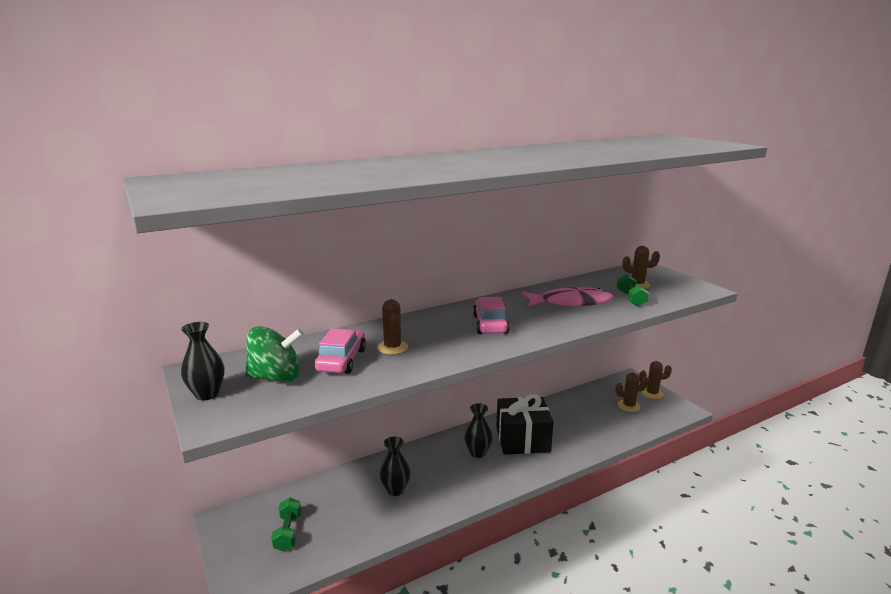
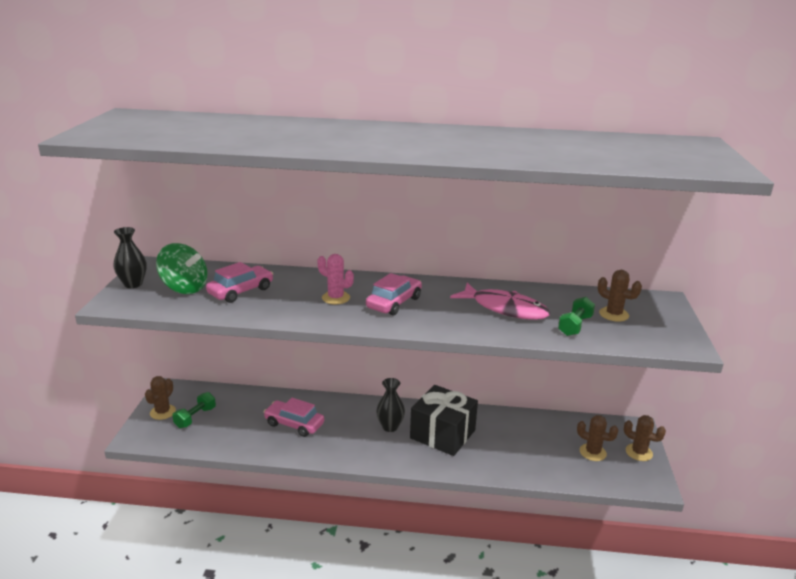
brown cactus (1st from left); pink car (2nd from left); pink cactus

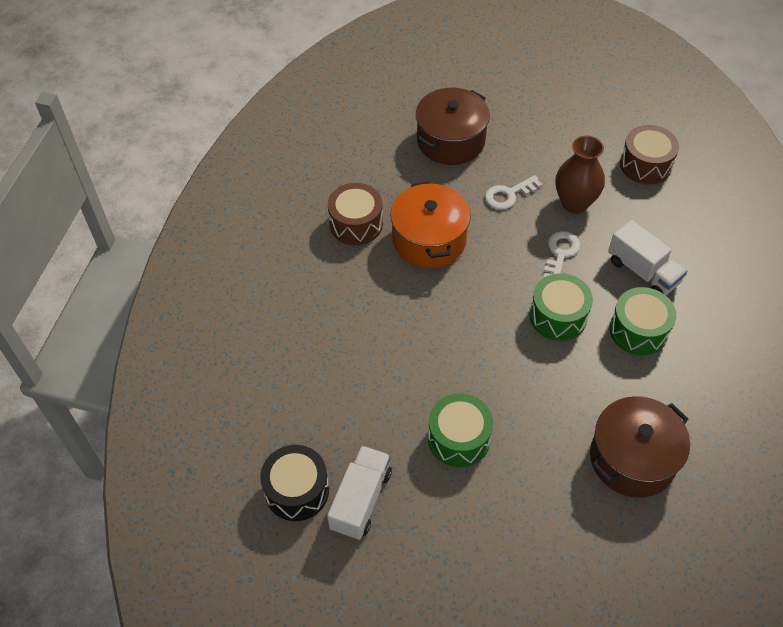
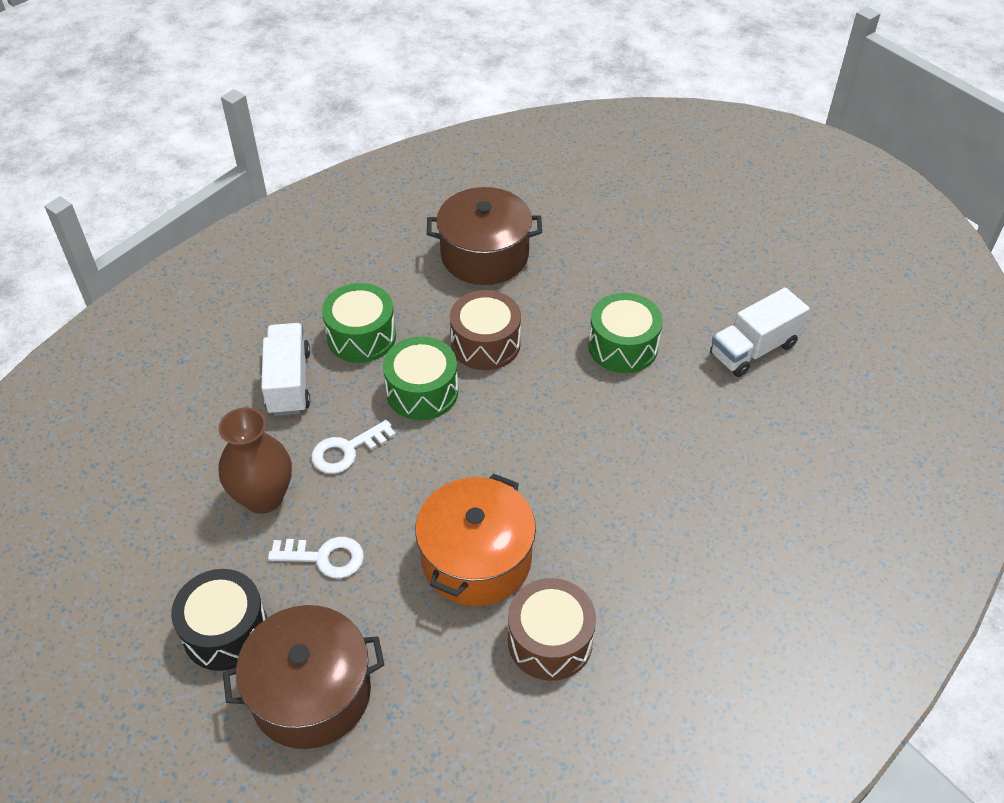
brown drum (1st from left); black drum

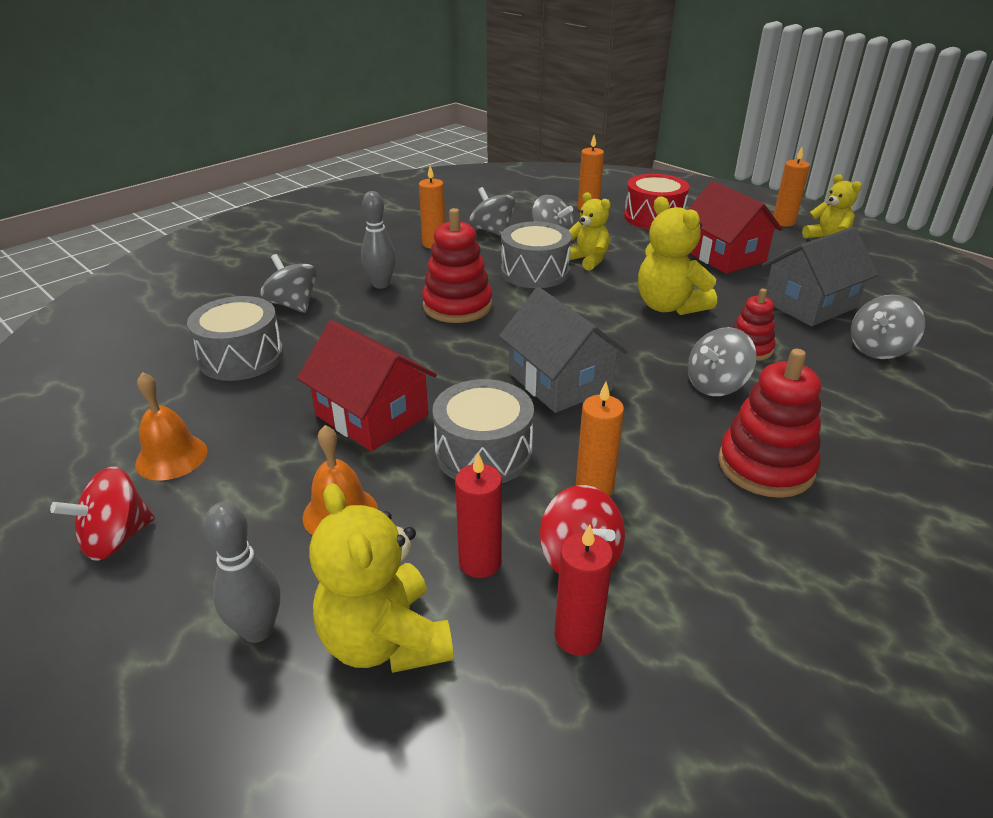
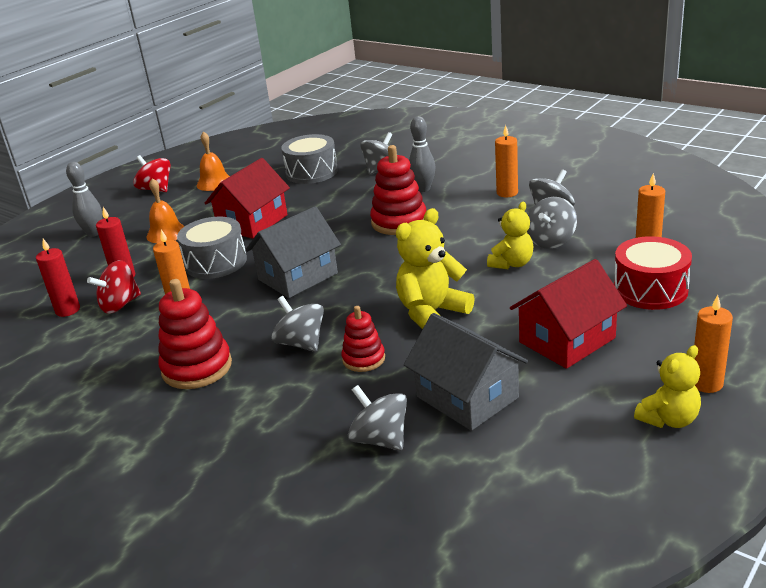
grey drum (3rd from left in the first image); yellow teddy bear (1st from left in the first image)

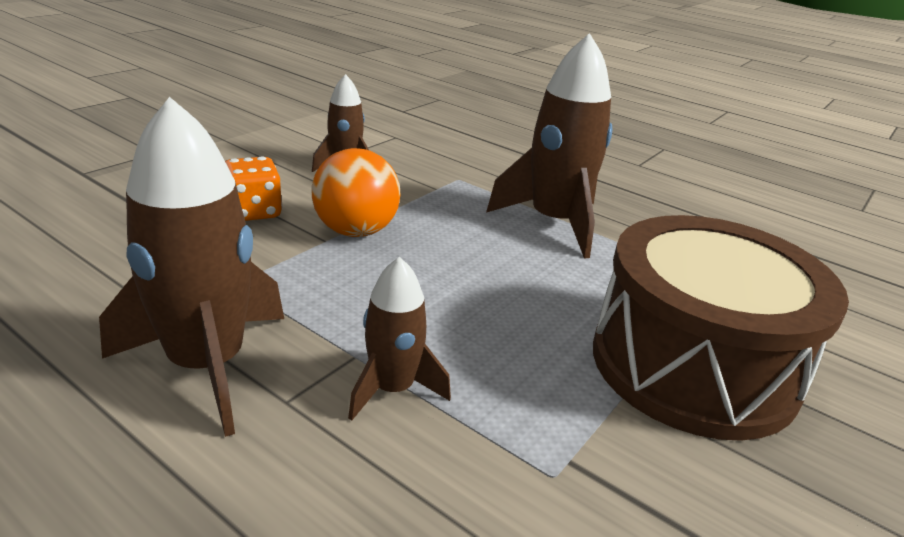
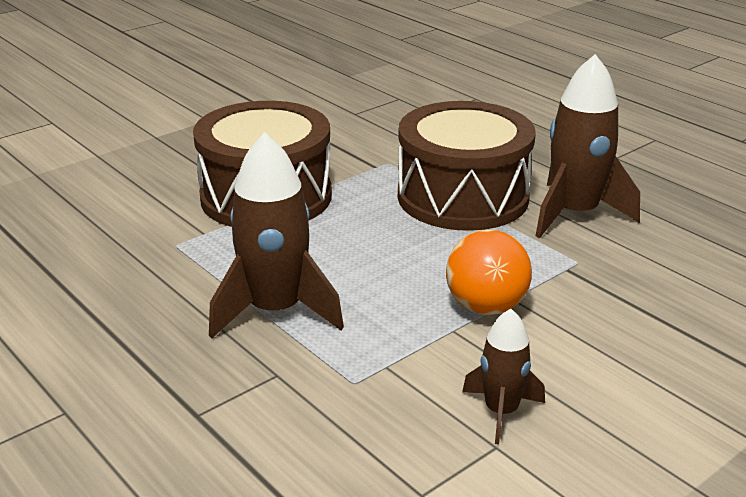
orange dice; brown drum (2nd from left)

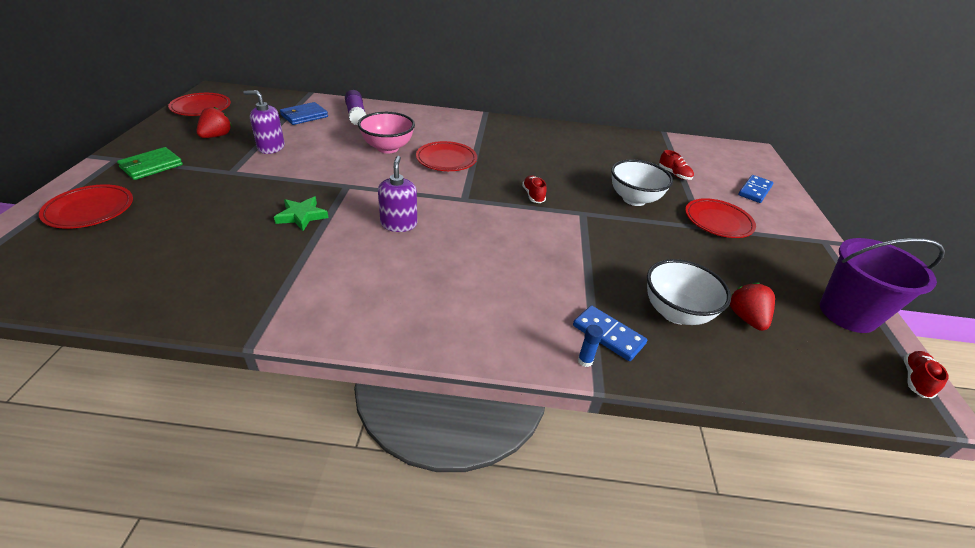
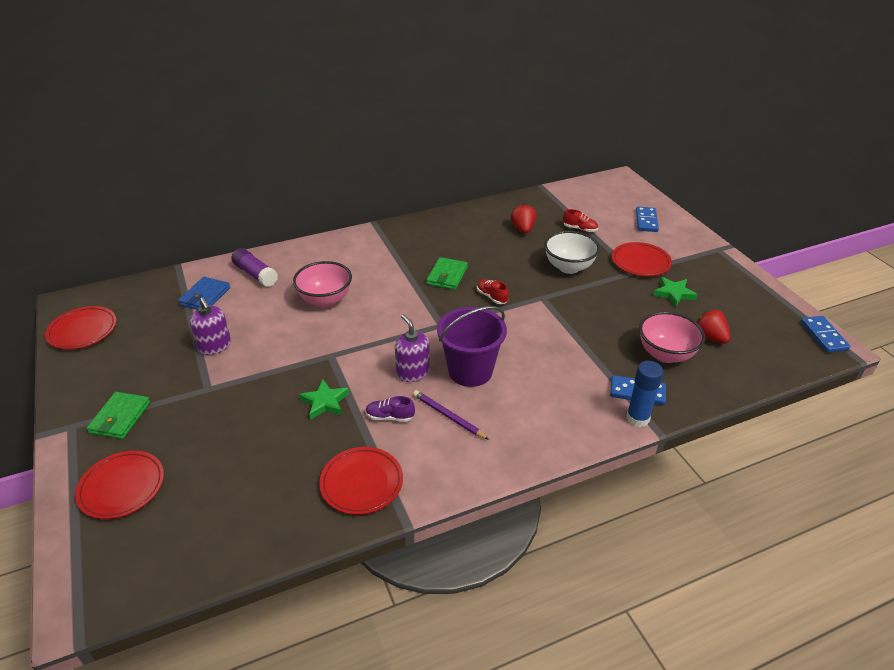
purple soap dispenser (1st from left); red strawberry (1st from left); red plate (3rd from left); purple bucket; pink bowl (2nd from left); blue glue stick; blue domino (3rd from left); green wallet (2nd from left); green star (2nd from left); purple pencil; purple shoe

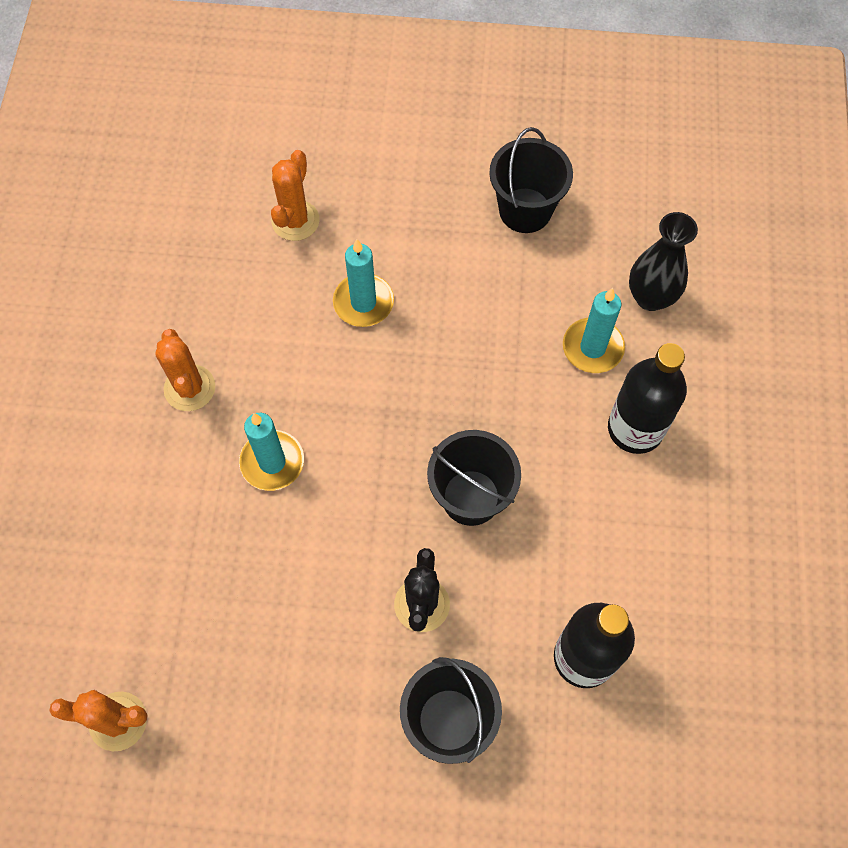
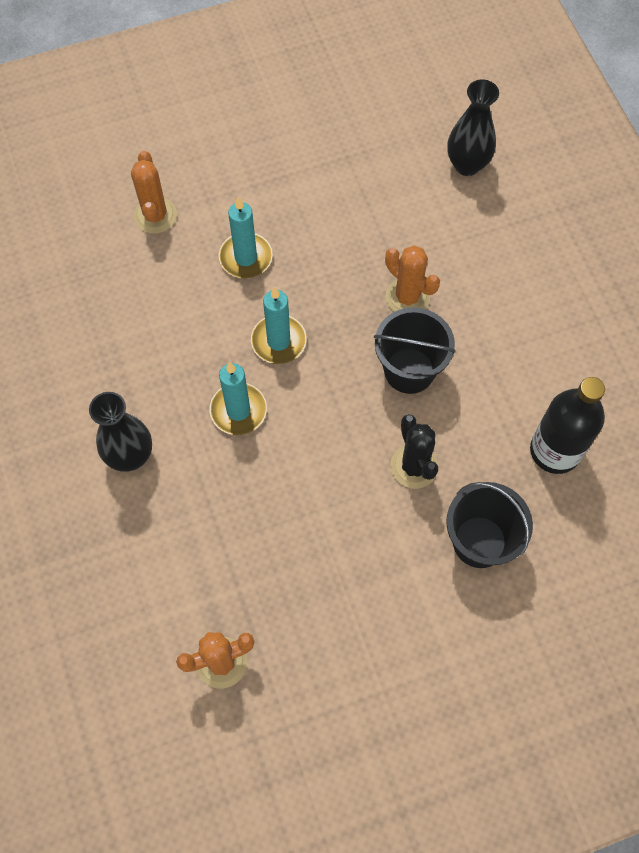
black bucket (3rd from left in the first image); turquoise candle (3rd from left); orange cactus (3rd from left); black bottle (2nd from left in the first image); black vase (1st from left)

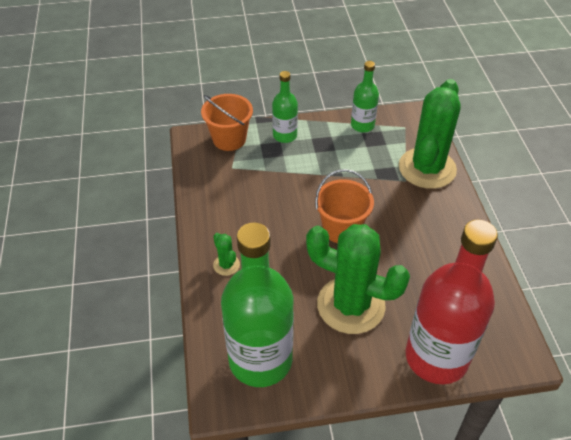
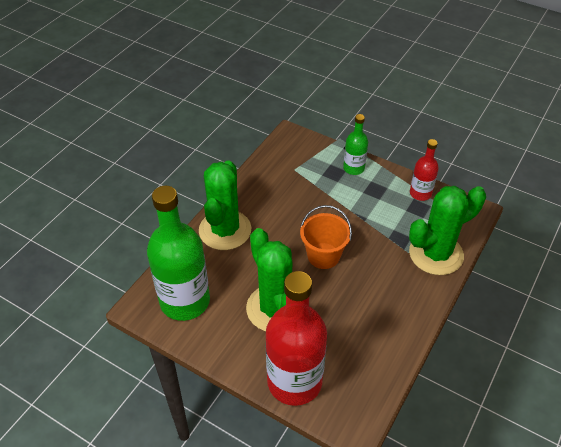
red bottle (2nd from left); orange bucket (1st from left in the first image); green cactus (1st from left)

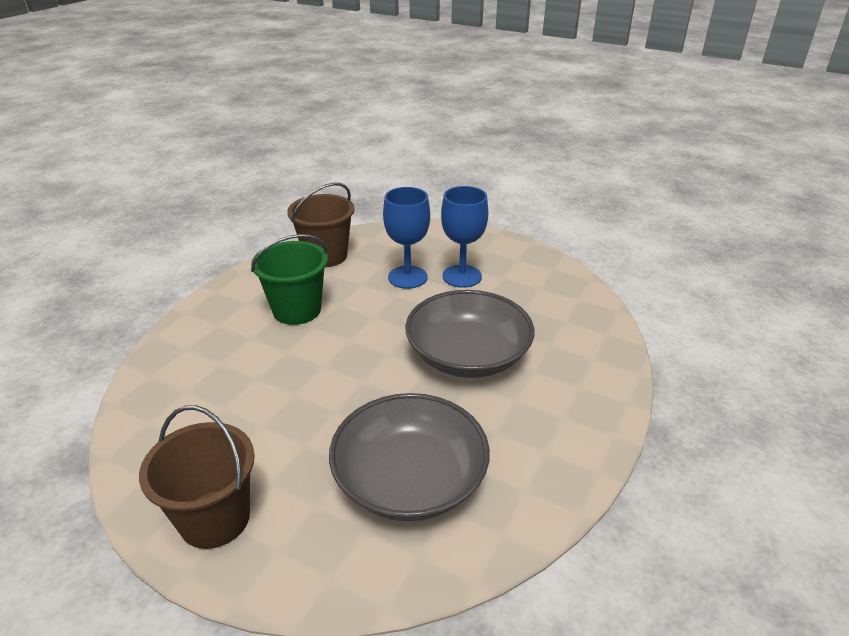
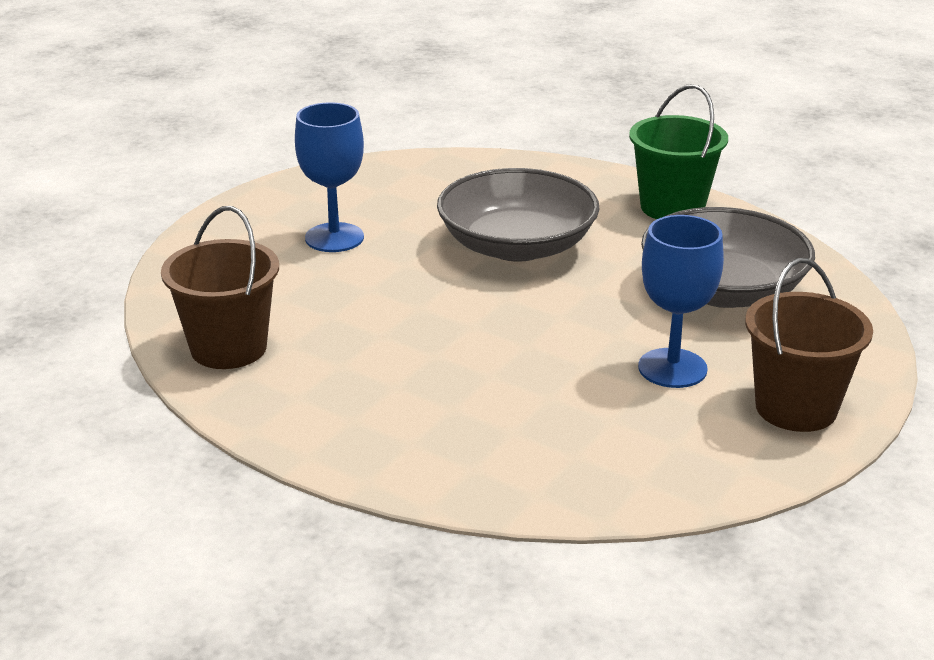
blue goblet (2nd from left); green bucket

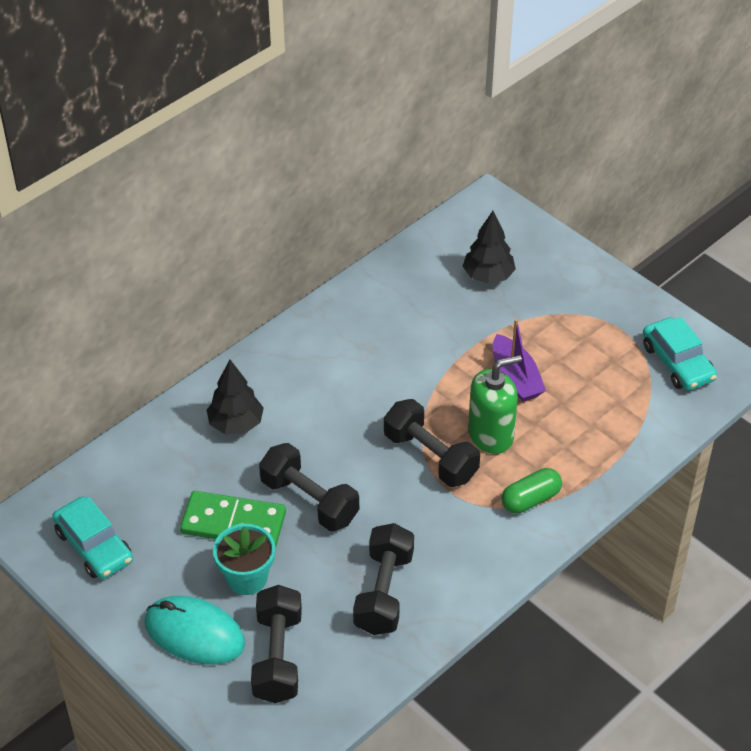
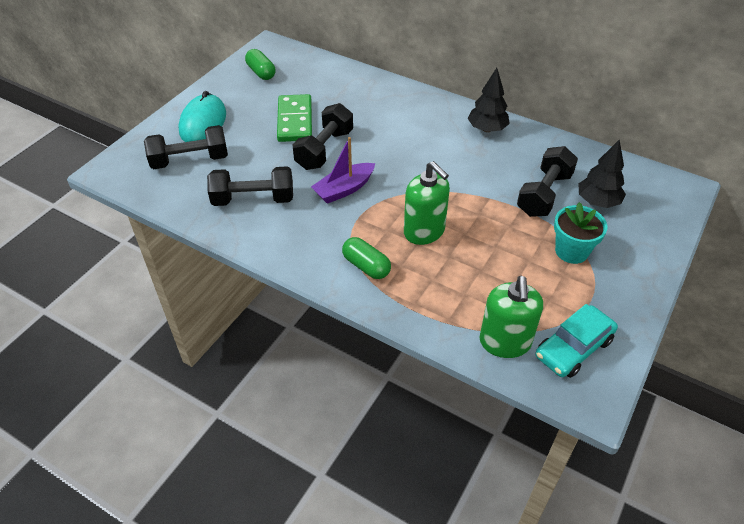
purple boat; black tree (1st from left); black dumbbell (4th from left); green capsule (1st from left); turquoise flower pot; green soap dispenser (2nd from left)

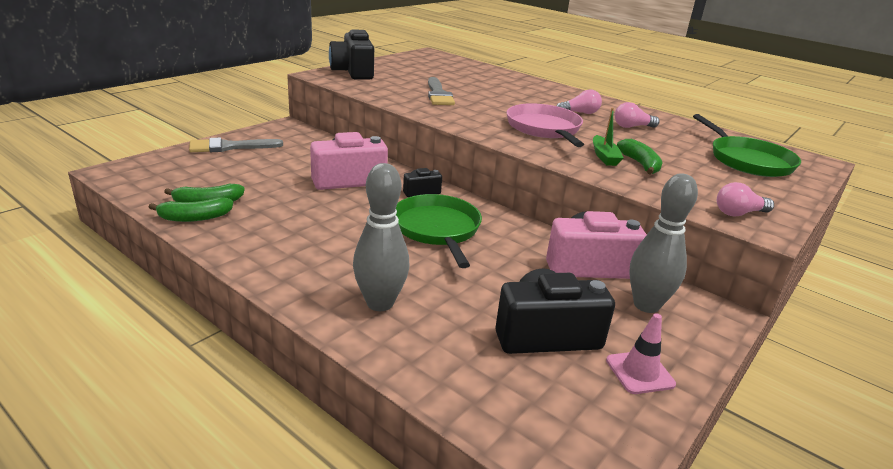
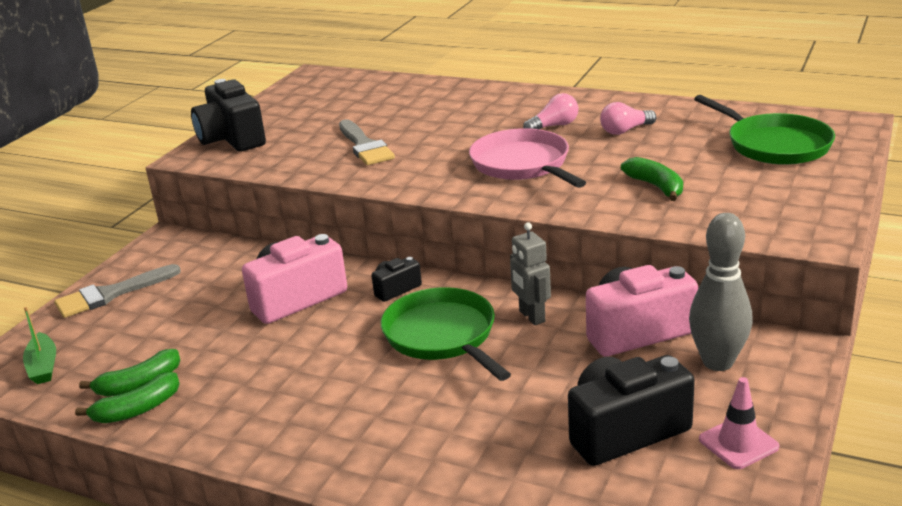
green boat; grey bowling pin (1st from left in the first image); pink light bulb (3rd from left in the first image); grey robot

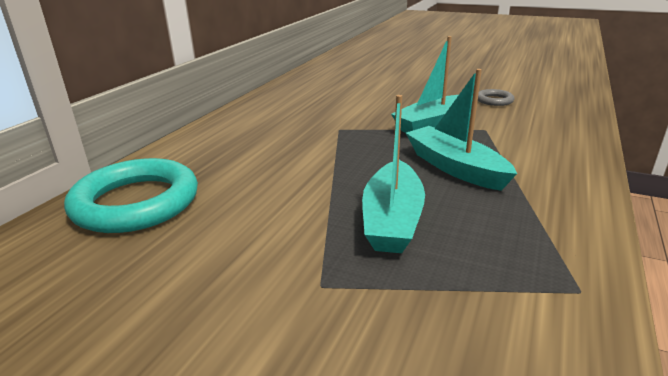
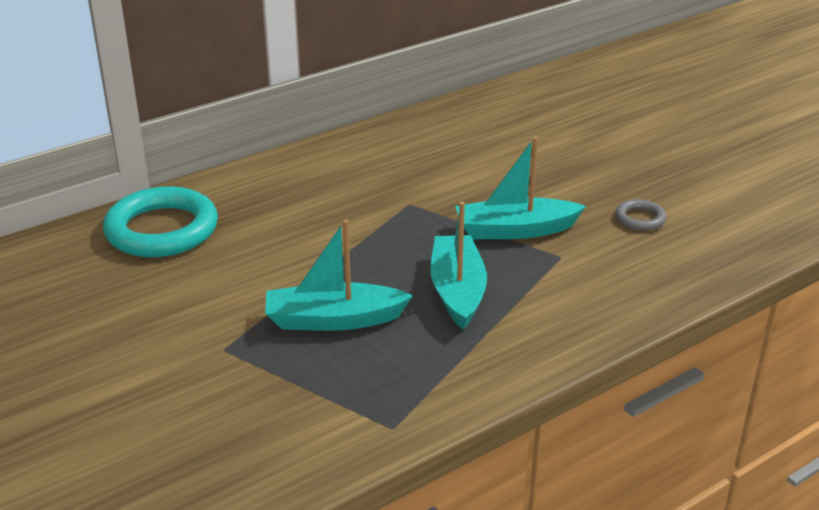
turquoise boat (1st from left)

